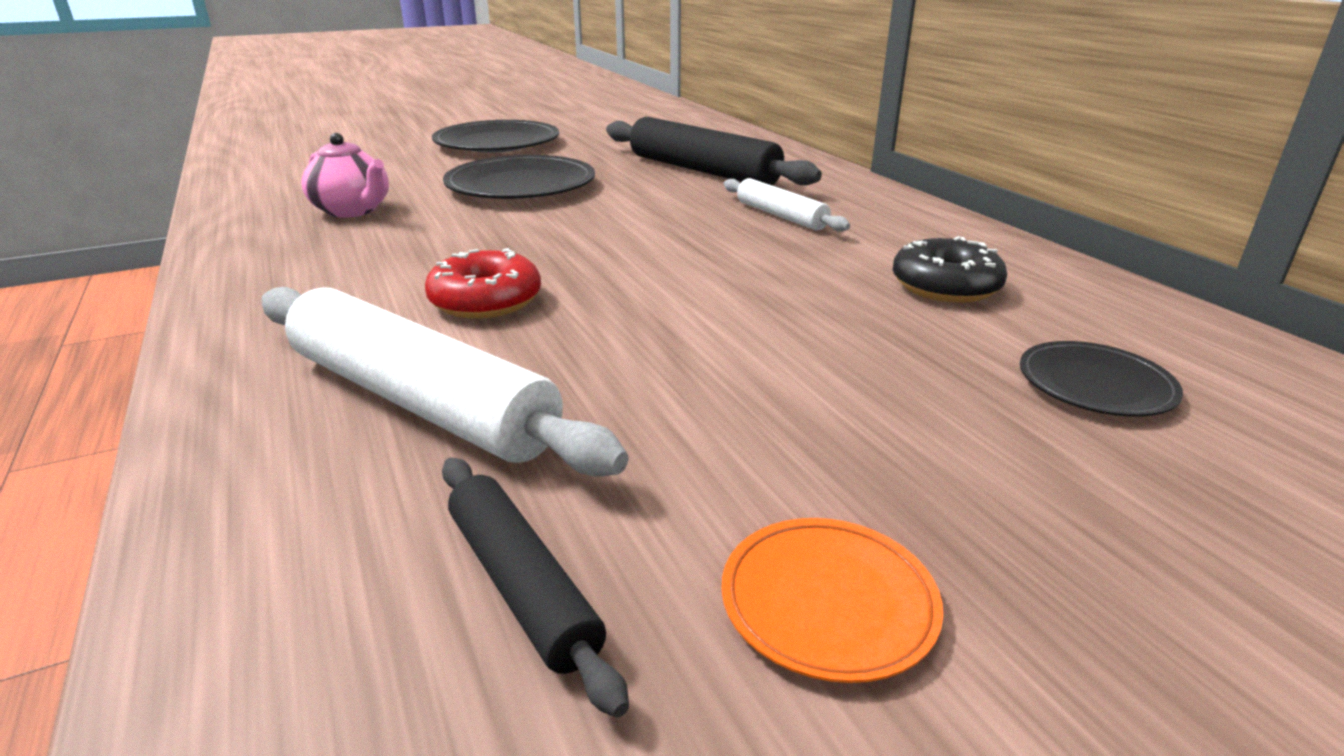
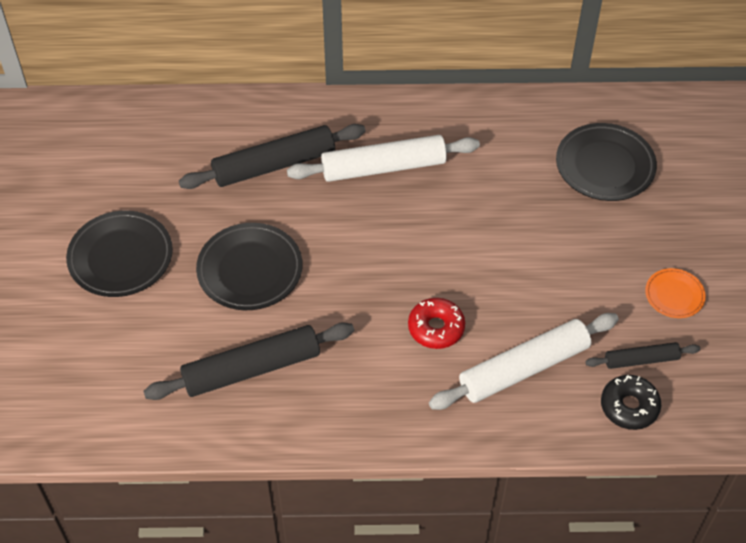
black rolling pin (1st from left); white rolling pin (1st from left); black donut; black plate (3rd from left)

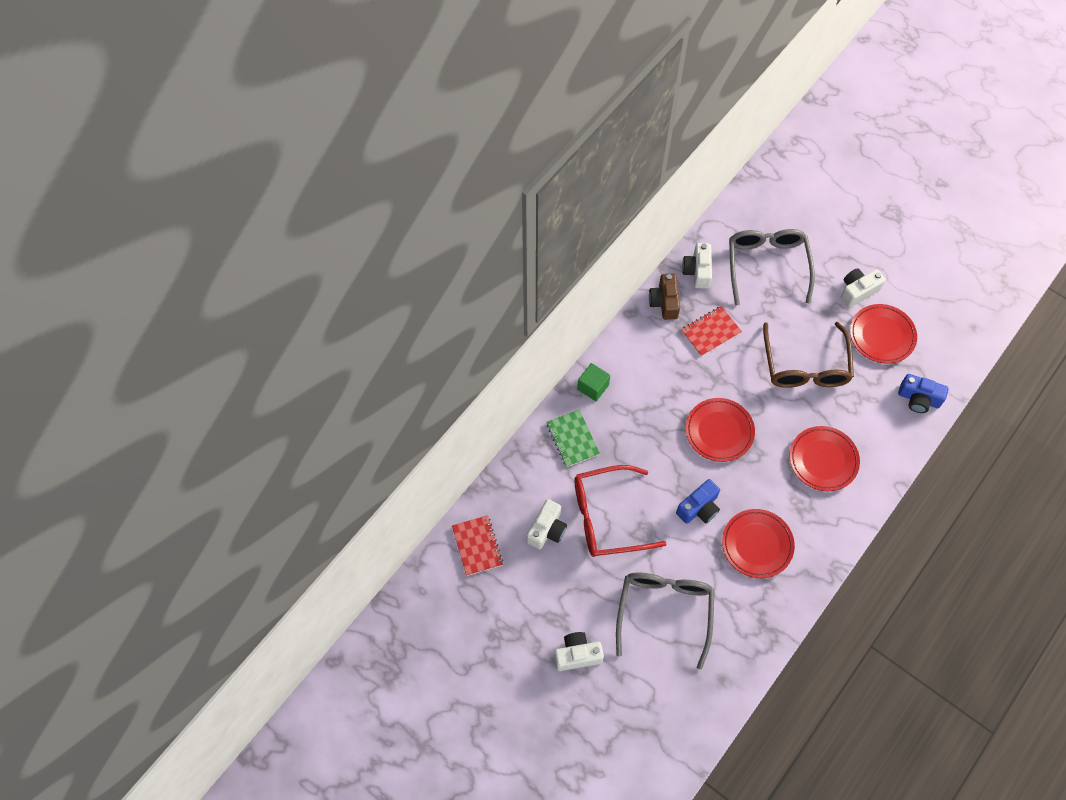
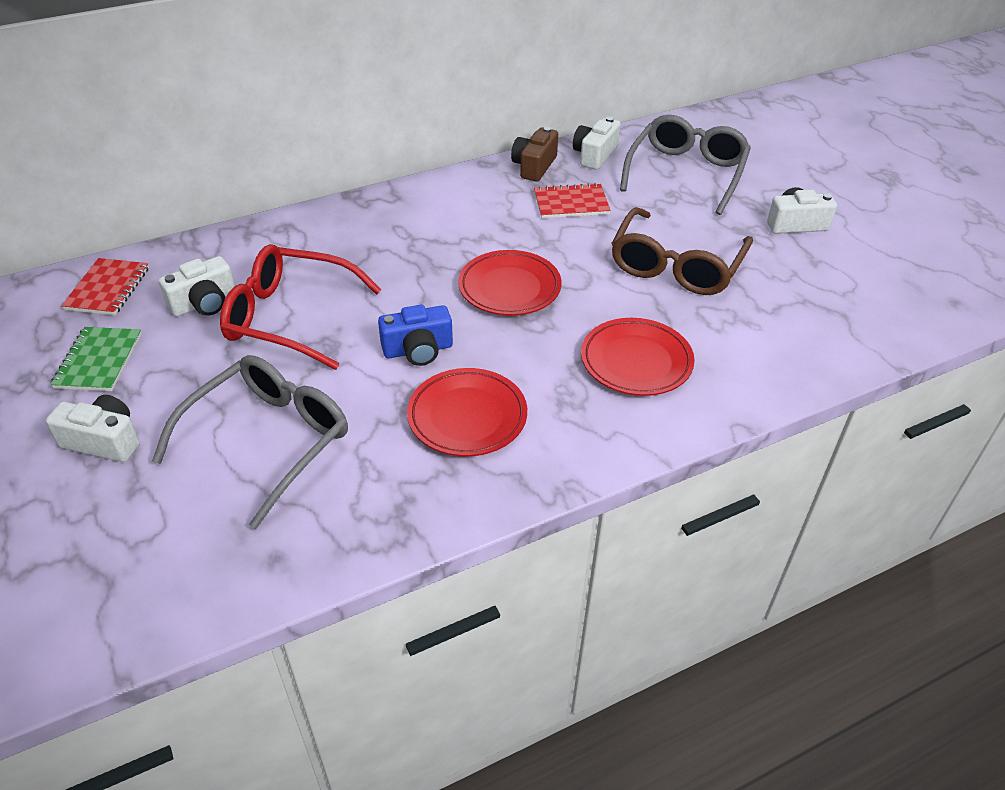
red plate (4th from left in the first image); green cube; blue camera (2nd from left in the first image); green notebook

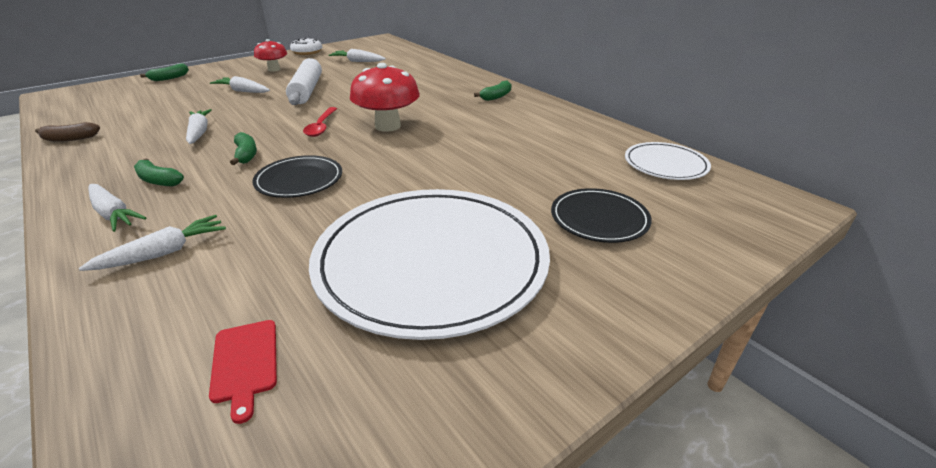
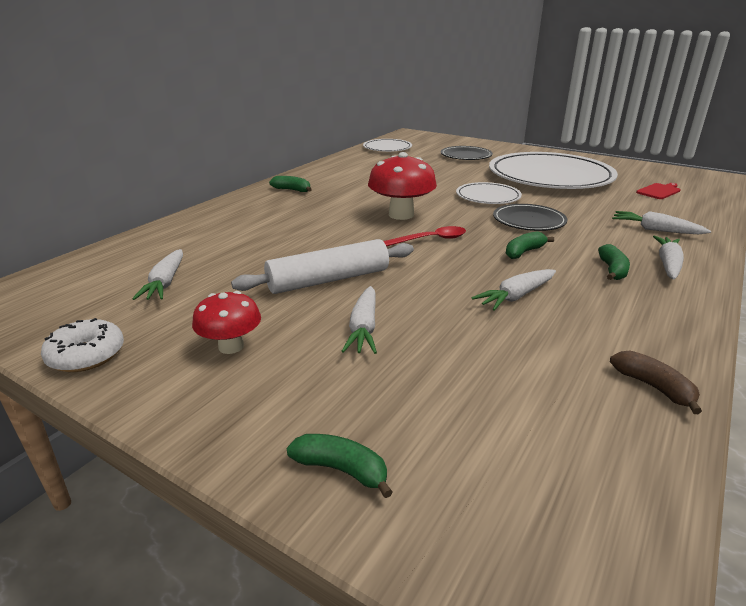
white plate (2nd from left)

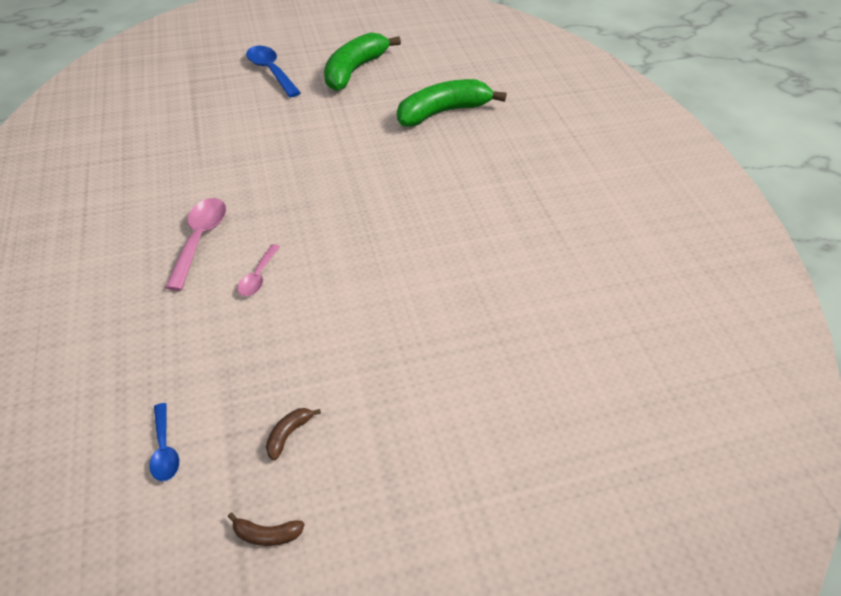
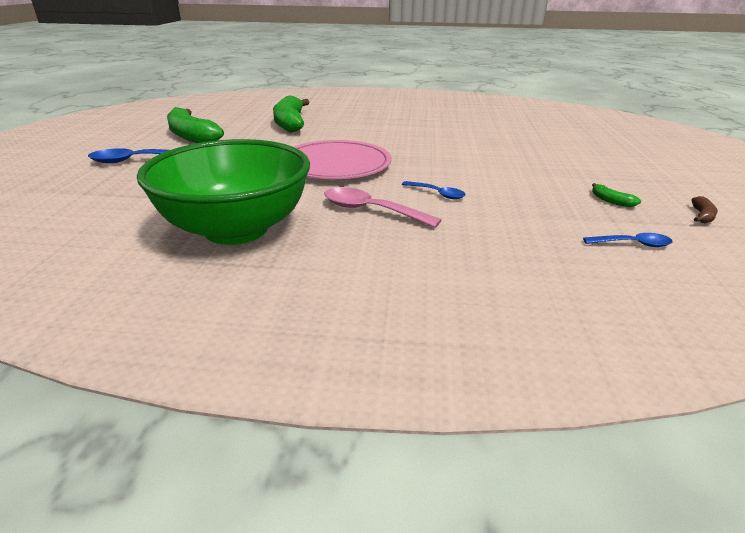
blue spoon (2nd from left); green banana (3rd from left); green bowl; pink plate

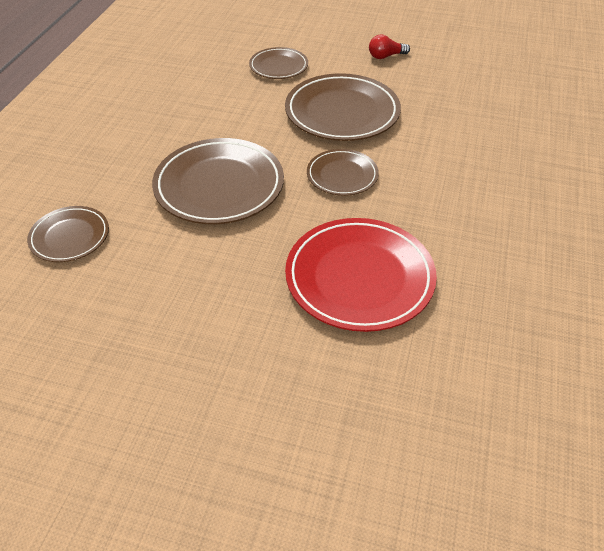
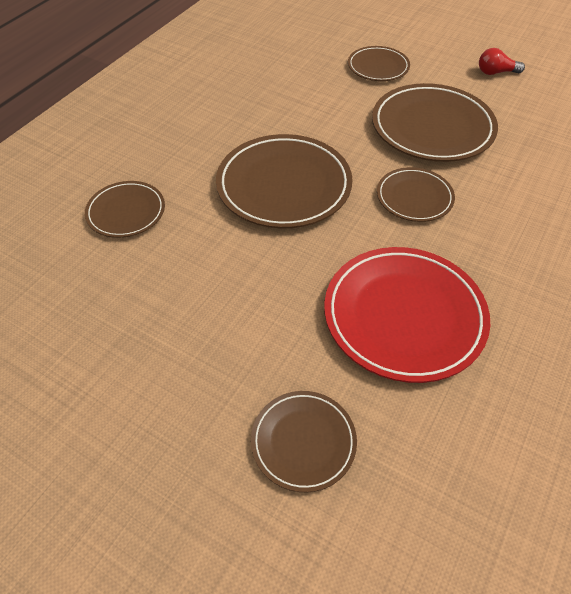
brown plate (3rd from left)

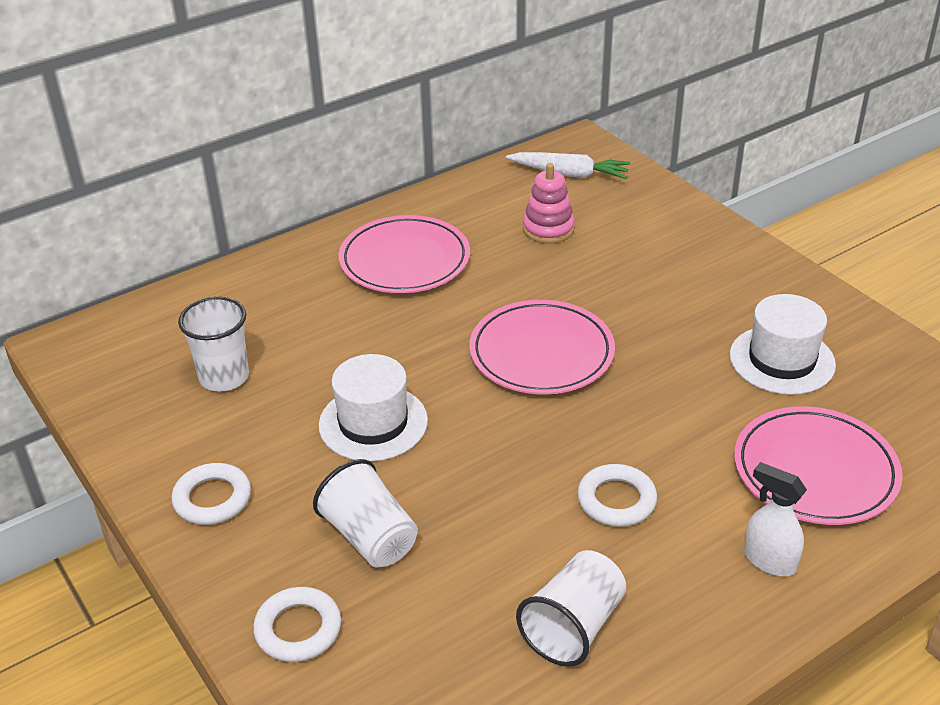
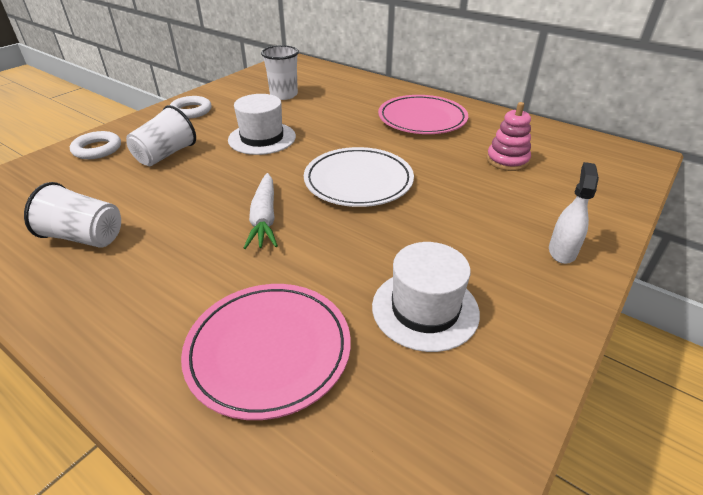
white carrot; white plate; white spray bottle; white ring (3rd from left in the first image)

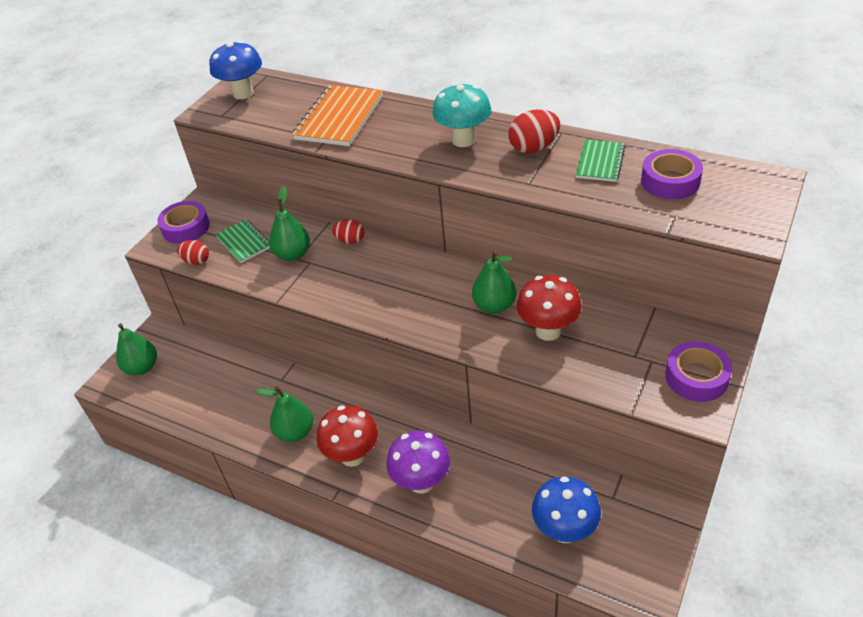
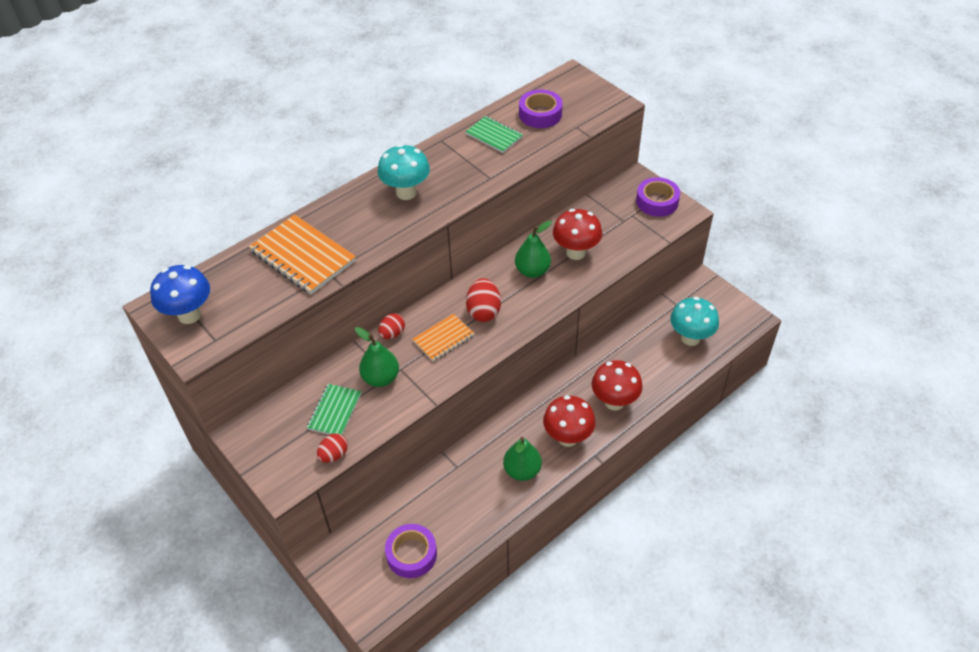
red egg (3rd from left); purple tape (1st from left); green notebook (1st from left); green pear (1st from left in the first image); red mushroom (3rd from left); turquoise mushroom (2nd from left); orange notebook (2nd from left)

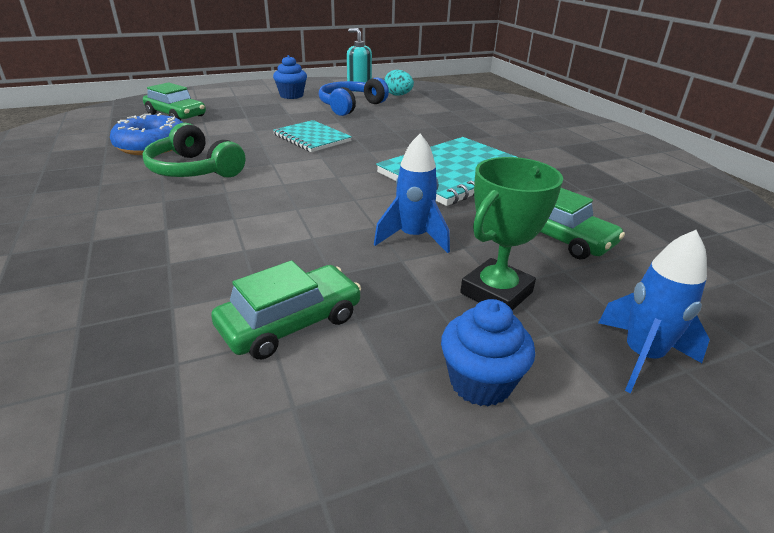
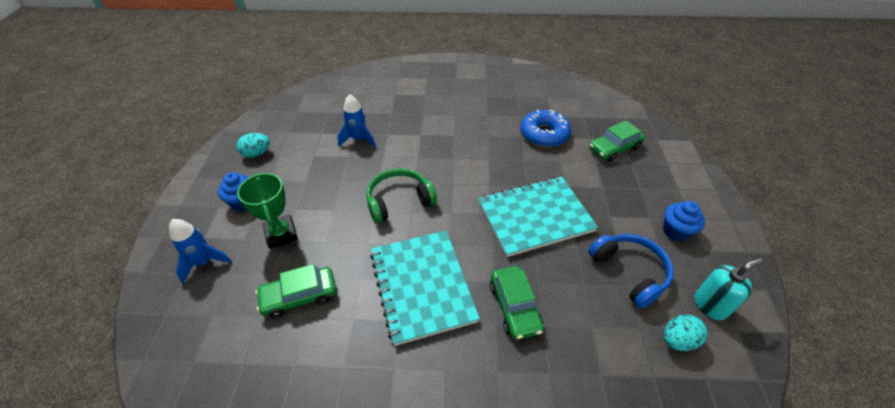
turquoise notebook (2nd from left); green headphones; blue rocket (2nd from left); green car (2nd from left); turquoise egg (1st from left)

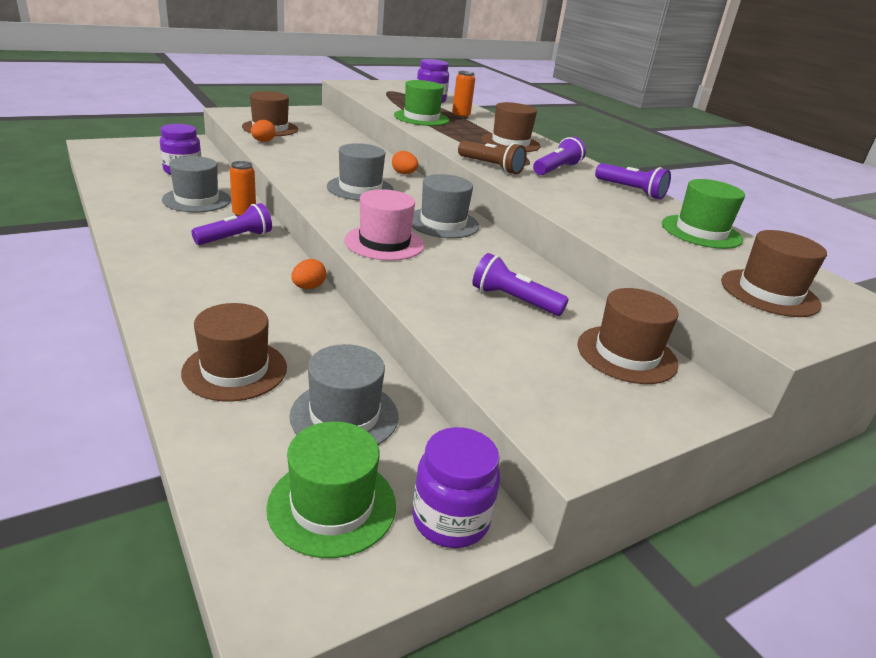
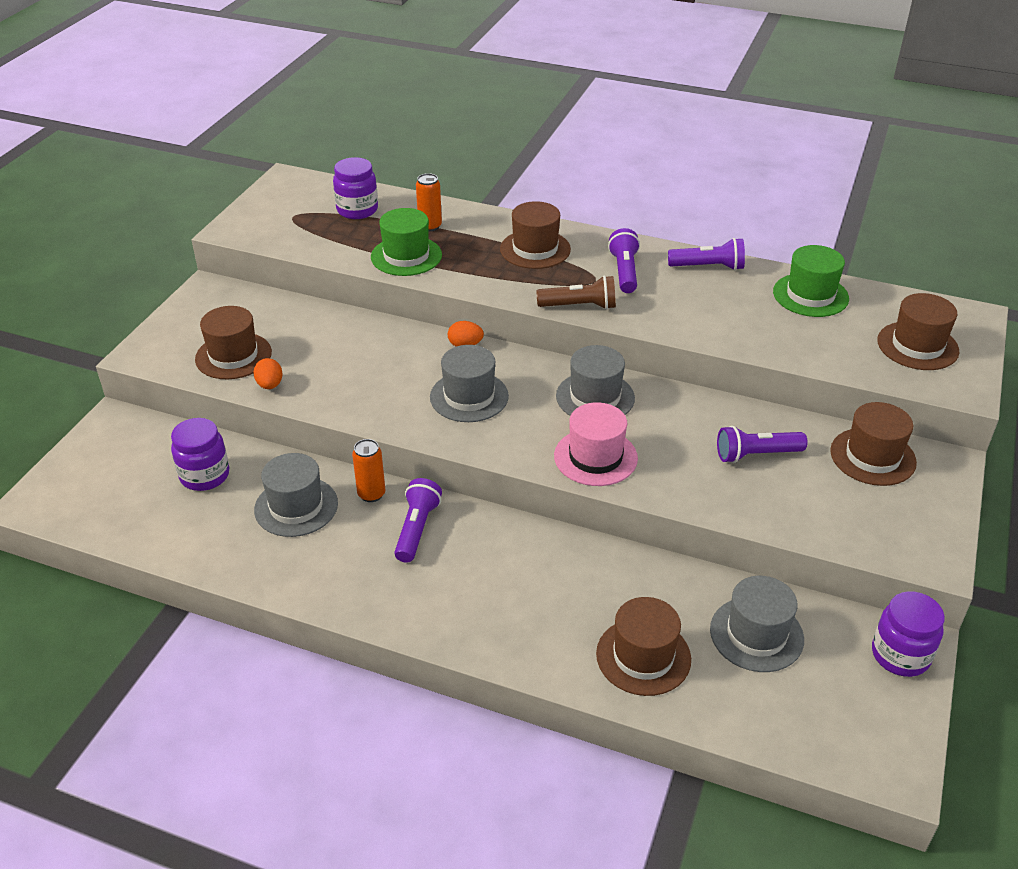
orange egg (2nd from left in the first image); green hat (1st from left in the first image)

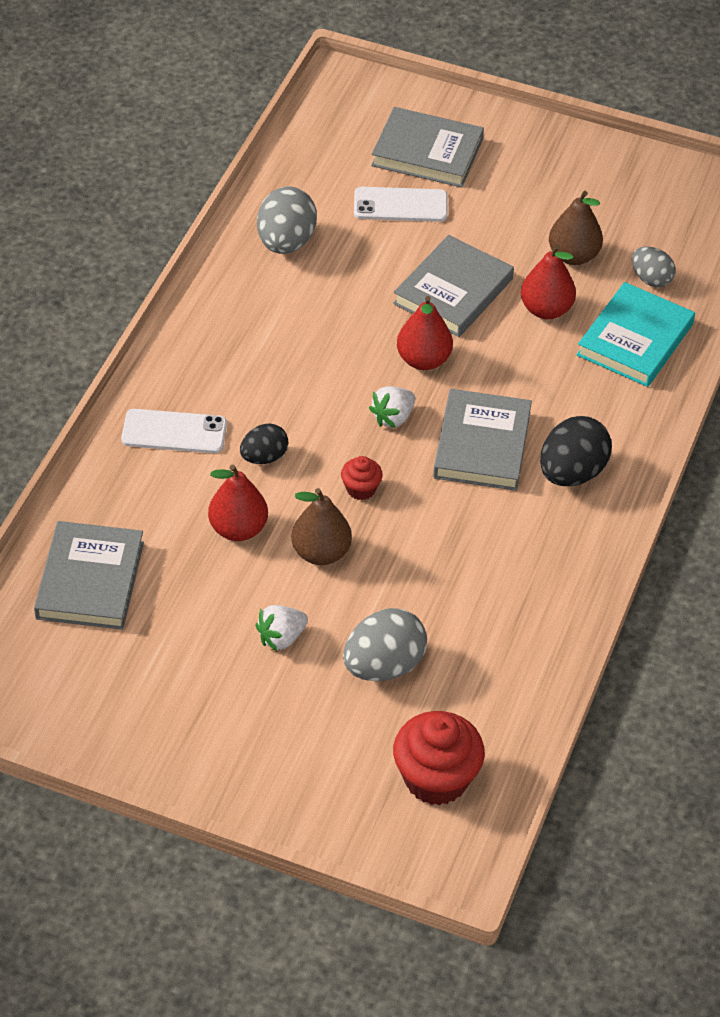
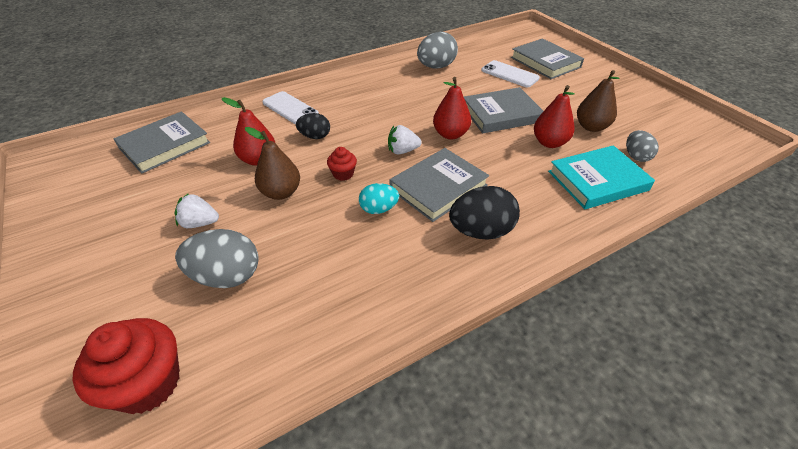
turquoise egg

